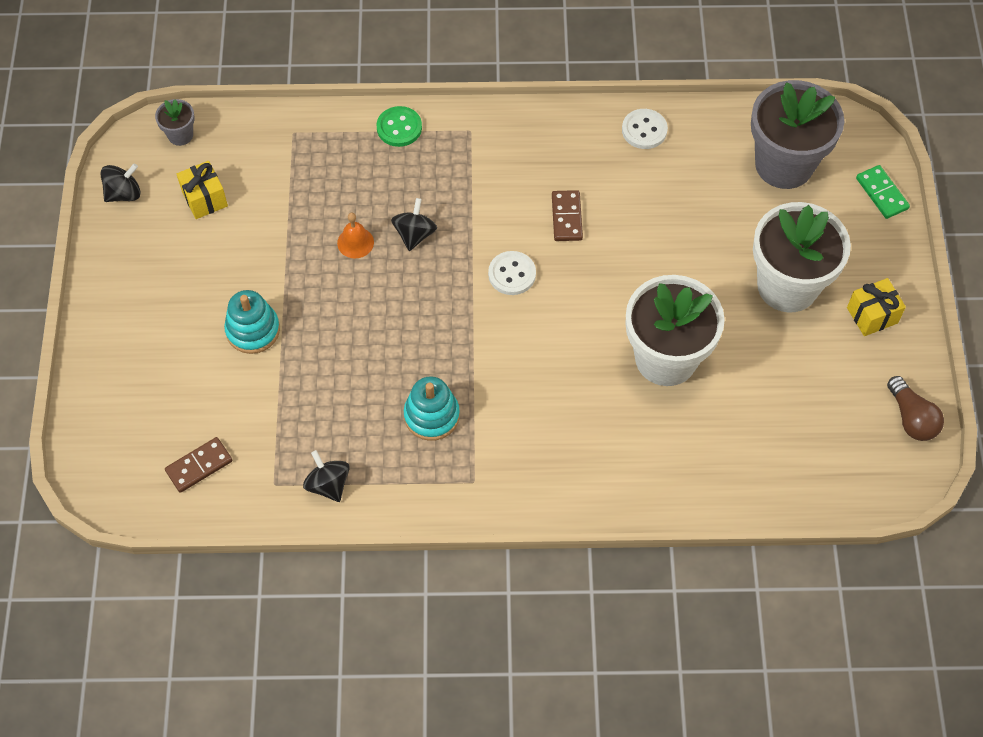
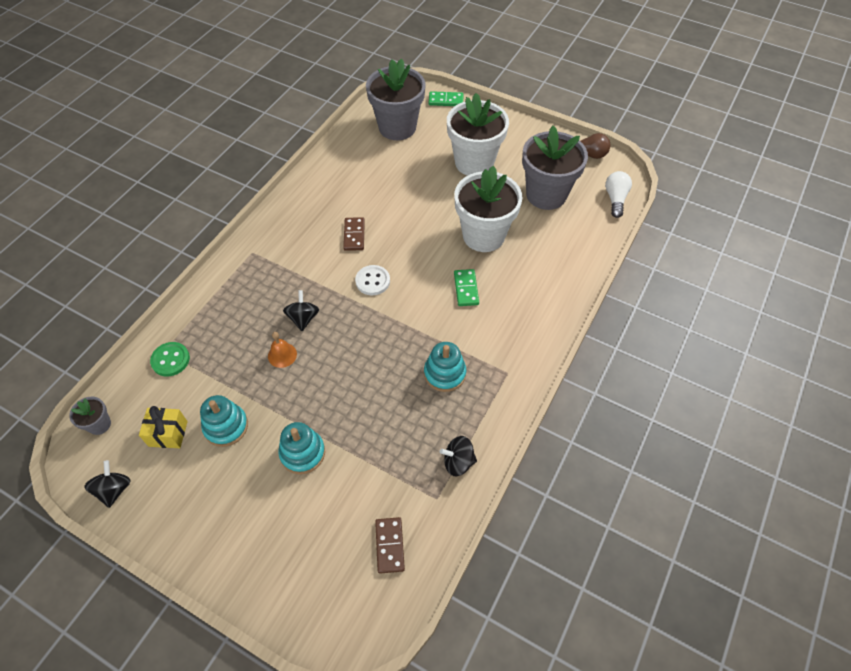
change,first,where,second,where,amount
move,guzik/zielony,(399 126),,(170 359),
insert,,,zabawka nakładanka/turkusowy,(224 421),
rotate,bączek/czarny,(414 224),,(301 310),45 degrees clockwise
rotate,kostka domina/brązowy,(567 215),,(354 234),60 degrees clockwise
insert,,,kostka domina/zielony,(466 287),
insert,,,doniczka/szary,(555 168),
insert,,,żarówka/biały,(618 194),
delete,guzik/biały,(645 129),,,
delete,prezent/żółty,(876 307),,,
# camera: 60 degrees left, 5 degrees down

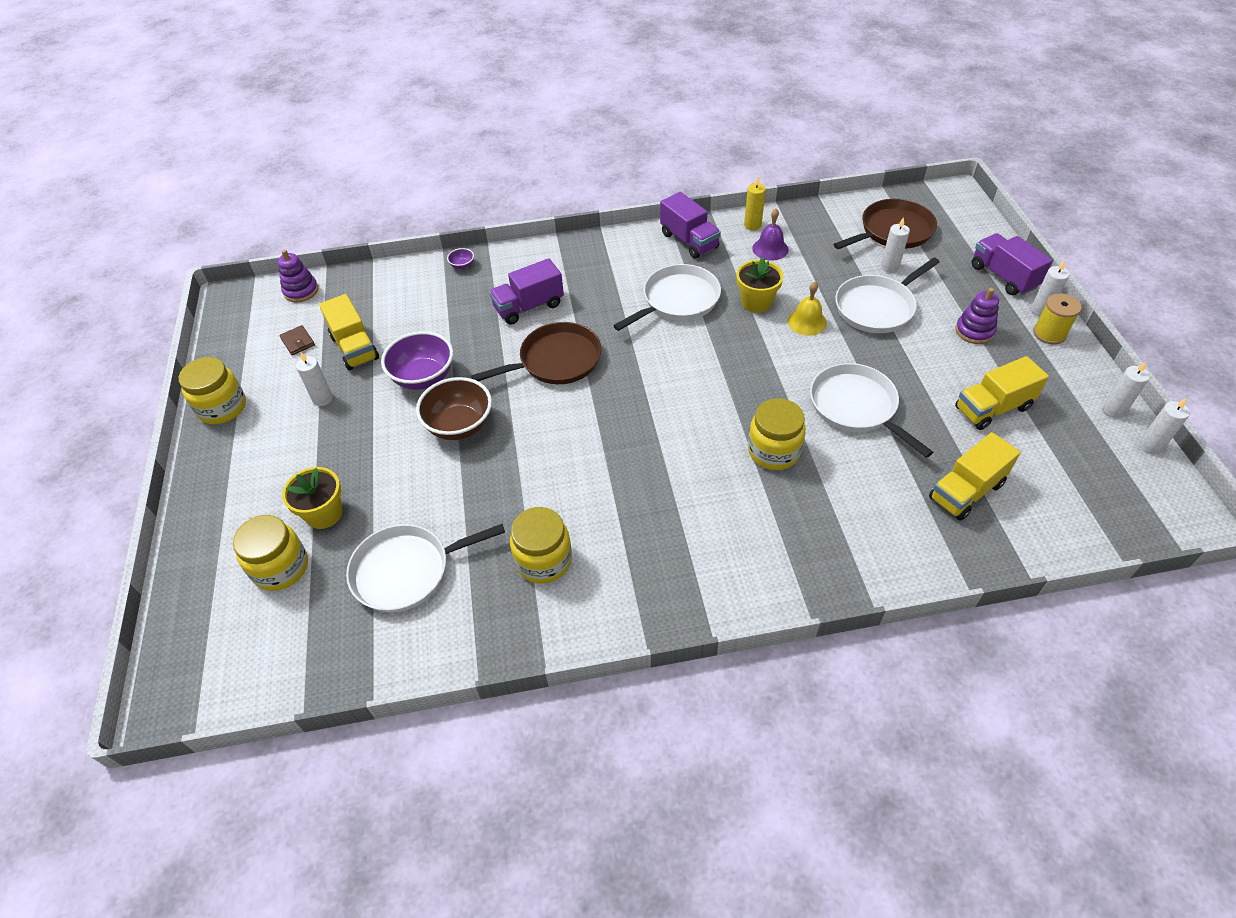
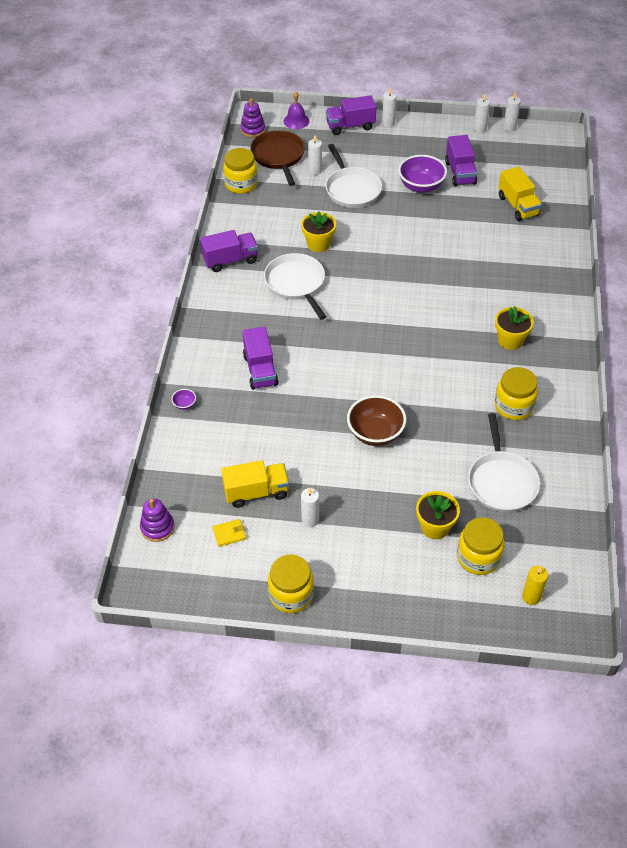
change,first,where,second,where,amount
recolor,portfel/brązowy,(297 340),portfel/żółty,(229 533),
move,słoik/żółty,(777 434),,(240 171),
move,zabawka nakładanka/fioletowy,(977 316),,(252 117),
move,dzwonek/fioletowy,(770 234),,(296 110),
move,miska/fioletowy,(417 360),,(422 174),
recolor,ciężarówka/żółty,(1002 393),ciężarówka/fioletowy,(461 161),
insert,,,doniczka/żółty,(514 328),
move,świeca/żółty,(755 203),,(535 585),
delete,patelnia/brązowy,(536 353),,,
delete,dzwonek/żółty,(807 308),,,
delete,patelnia/biały,(871 410),,,
delete,szpulka/żółty,(1057 318),,,
# camera: 75 degrees left, 0 degrees up

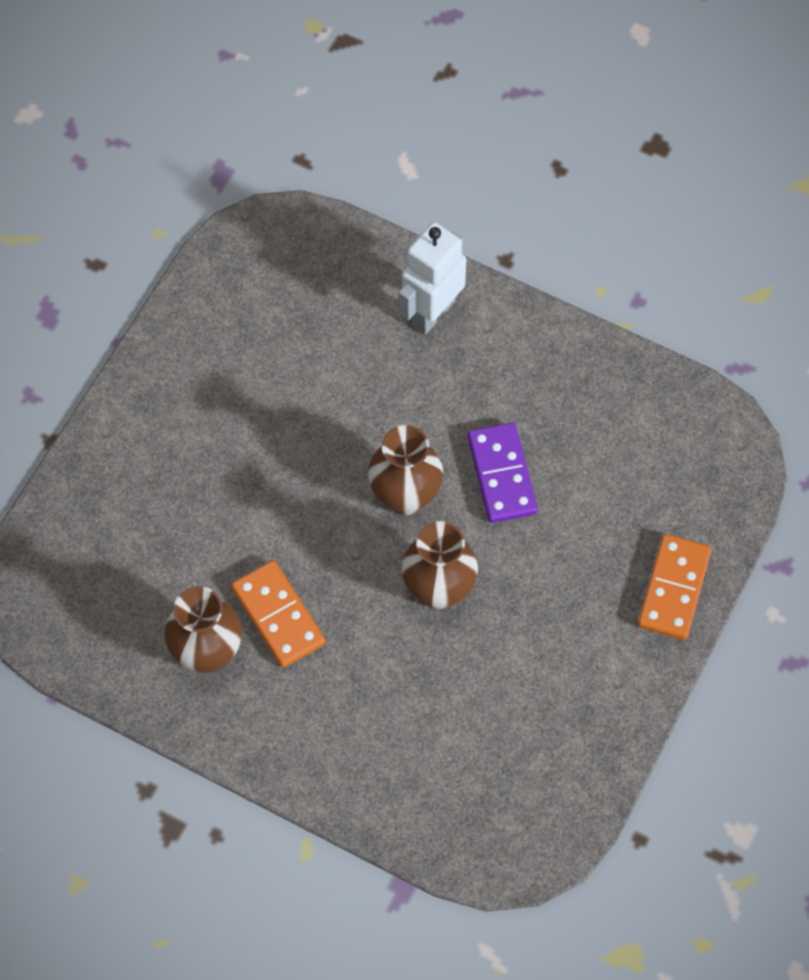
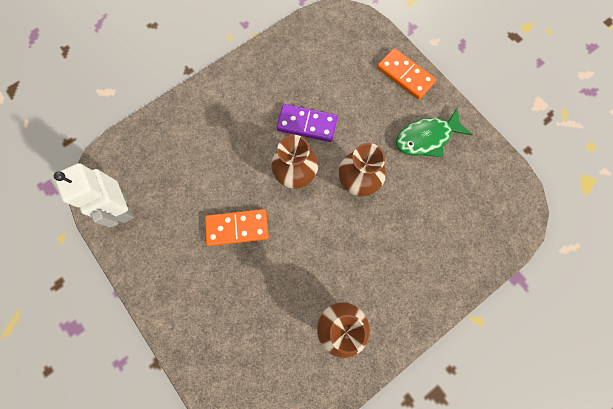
change,first,where,second,where,amount
move,robot/biały,(432 278),,(94 195),
move,kostka domina/pomarańczowy,(278 614),,(237 227),
insert,,,ryba/zielony,(434 132),
# camera: 65 degrees left, 10 degrees up

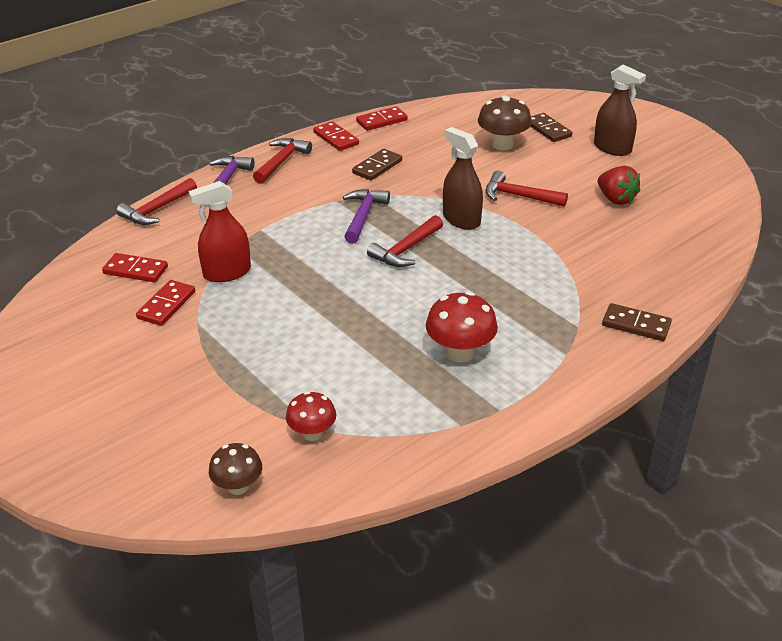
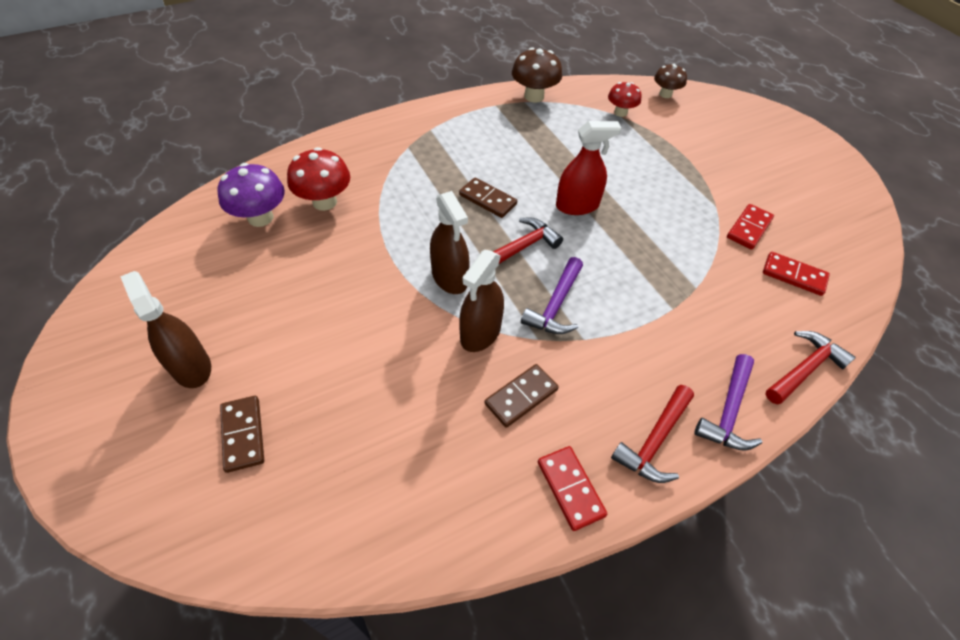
change,first,where,second,where,amount
insert,,,grzyb/fioletowy,(251 195),
move,grzyb/czerwony,(462 327),,(318 179),
move,kostka domina/brązowy,(637 322),,(488 197),
insert,,,spryskiwacz/brązowy,(481 301),
move,grzyb/brązowy,(505 122),,(537 75),
move,spryskiwacz/czerwony,(220 231),,(588 168),
delete,kostka domina/czerwony,(382 118),,,
delete,młotek/czerwony,(526 189),,,
delete,truskawka/czerwony,(619 185),,,
# camera: 170 degrees left, 15 degrees up

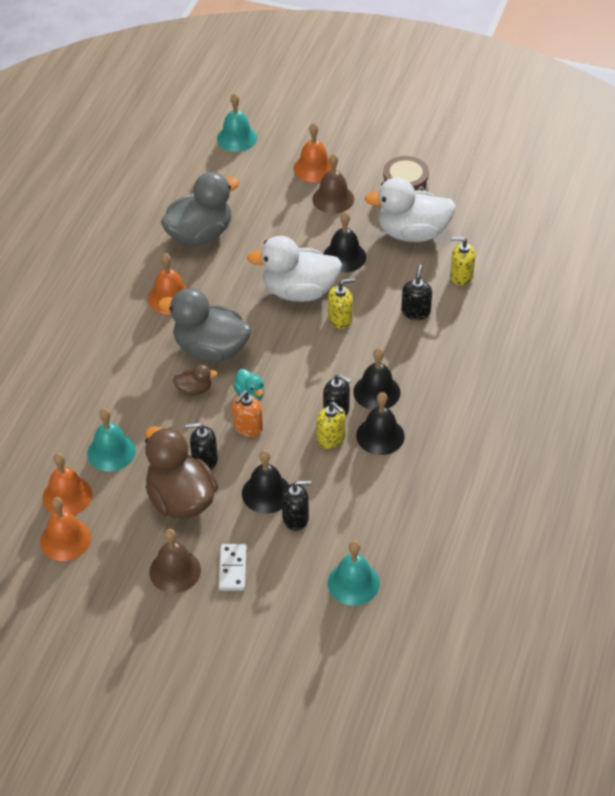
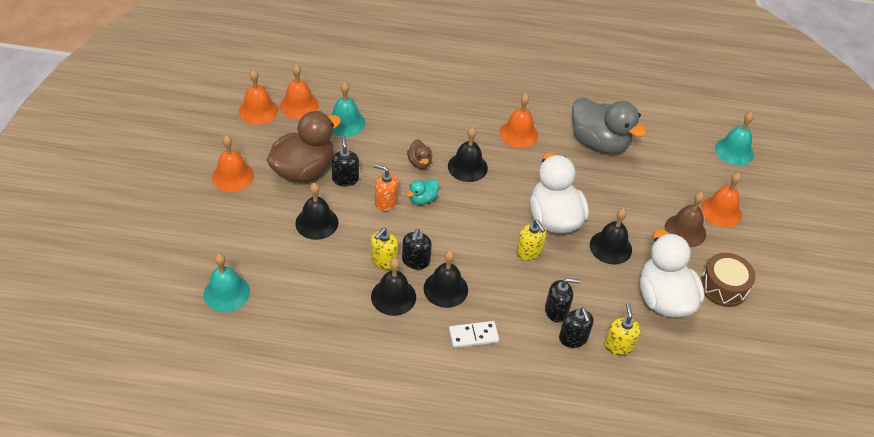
change,first,where,second,where,amount
recolor,dzwonek/brązowy,(175 561),dzwonek/pomarańczowy,(233 163),
replace,kaczka/szary,(204 325),dzwonek/czarny,(468 154),
move,kostka domina/biały,(232 567),,(474 334),
move,dozownik mydła/czarny,(297 506),,(576 327),
# camera: 75 degrees right, 0 degrees up

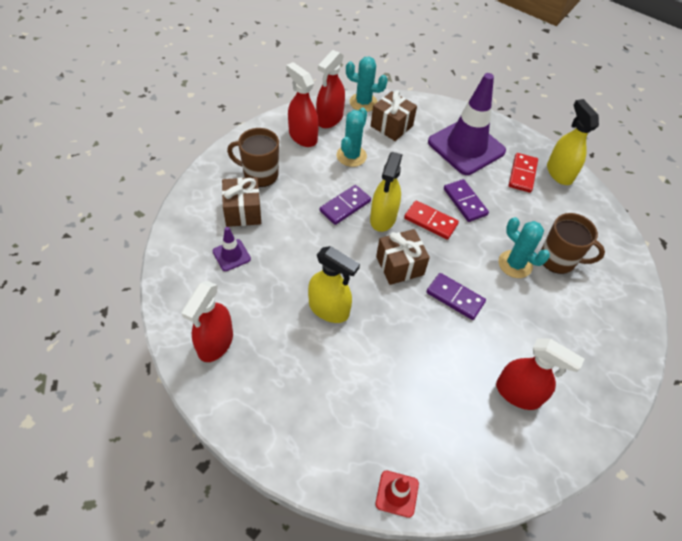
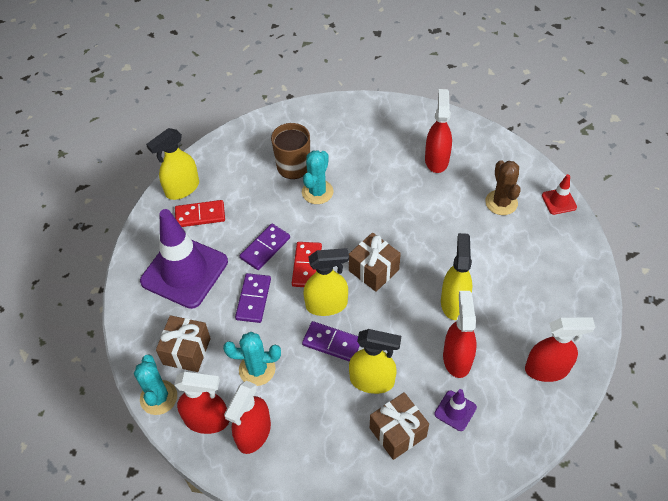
change,first,where,second,where,amount
move,kostka domina/fioletowy,(456 296),,(253 298),
insert,,,spryskiwacz/żółty,(375 361),
insert,,,spryskiwacz/czerwony,(460 334),
insert,,,kaktus/brązowy,(503 187),
delete,kubek/brązowy,(253 157),,,
# camera: 110 degrees left, 0 degrees up

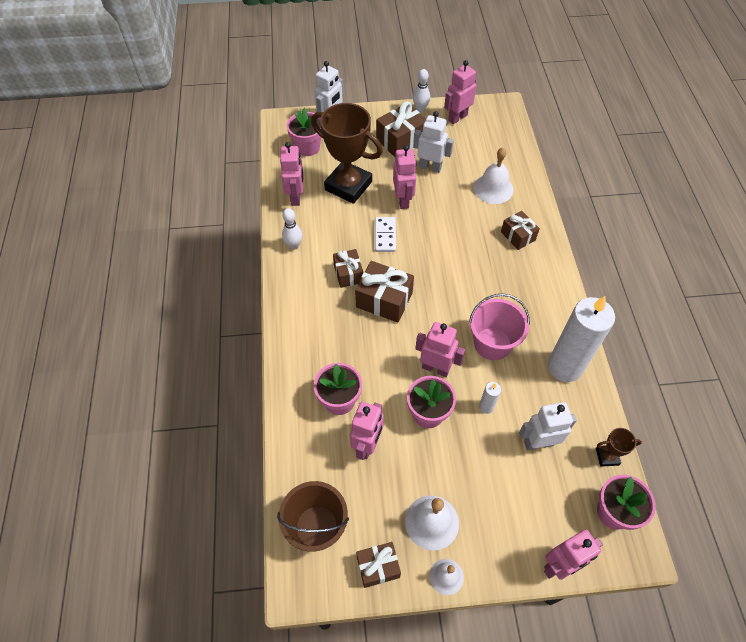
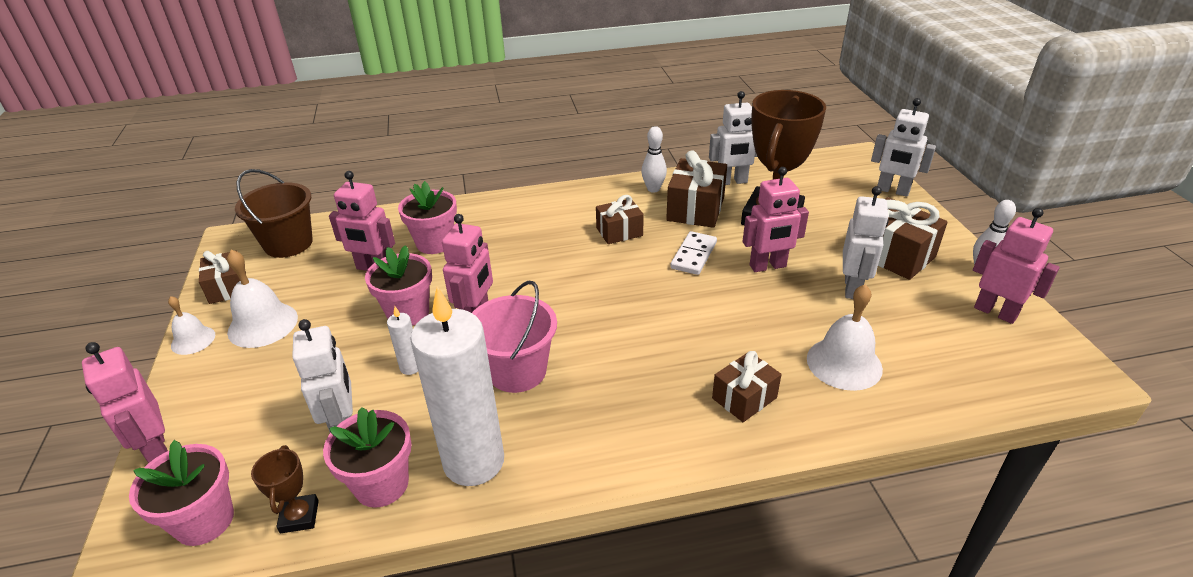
change,first,where,second,where,amount
move,doniczka/różowy,(304 132),,(367 457),
move,prezent/brązowy,(384 292),,(696 189),
rotate,kostka domina/biały,(385 234),,(693 253),60 degrees counterclockwise
recolor,robot/różowy,(291 174),robot/biały,(733 138),
# camera: 85 degrees right, 20 degrees down

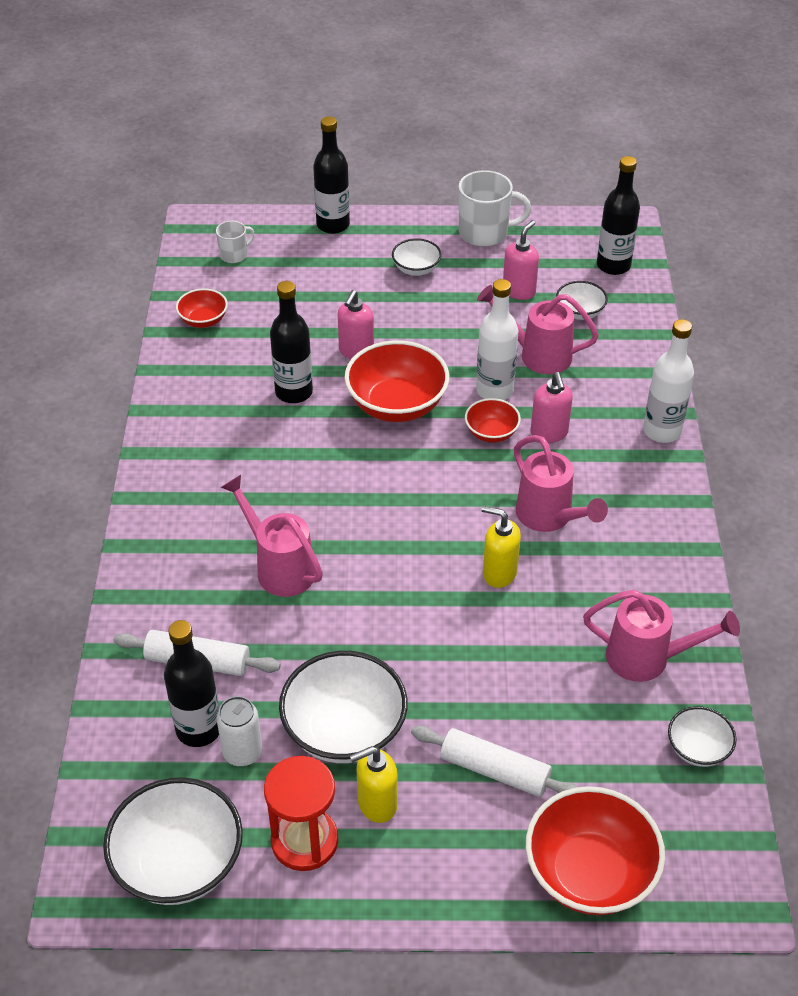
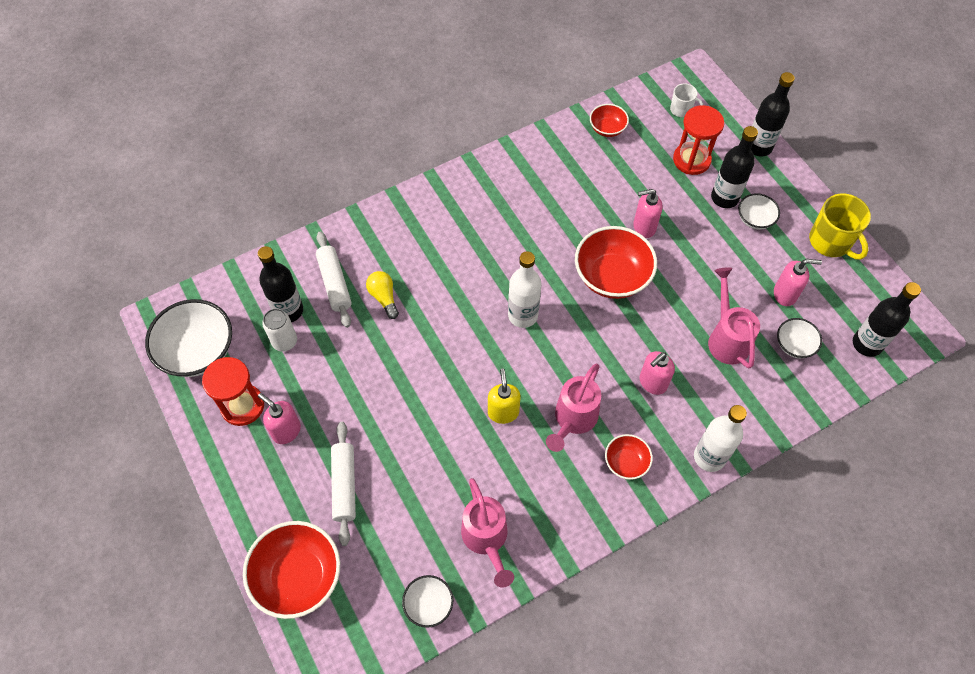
change,first,where,second,where,amount
recolor,dozownik mydła/żółty,(373 784),dozownik mydła/różowy,(279 418),
insert,,,żarówka/żółty,(382 295),
move,butelka/biały,(497 339),,(525 289),
move,miska/czerwony,(493 420),,(629 457),
insert,,,klepsydra/czerwony,(698 140),
move,butelka/czarny,(291 342),,(734 167),
recolor,kubek/biały,(494 208),kubek/żółty,(840 227),
delete,konewka/różowy,(272 536),,,
delete,miska/biały,(343 707),,,
# camera: 60 degrees right, 15 degrees up

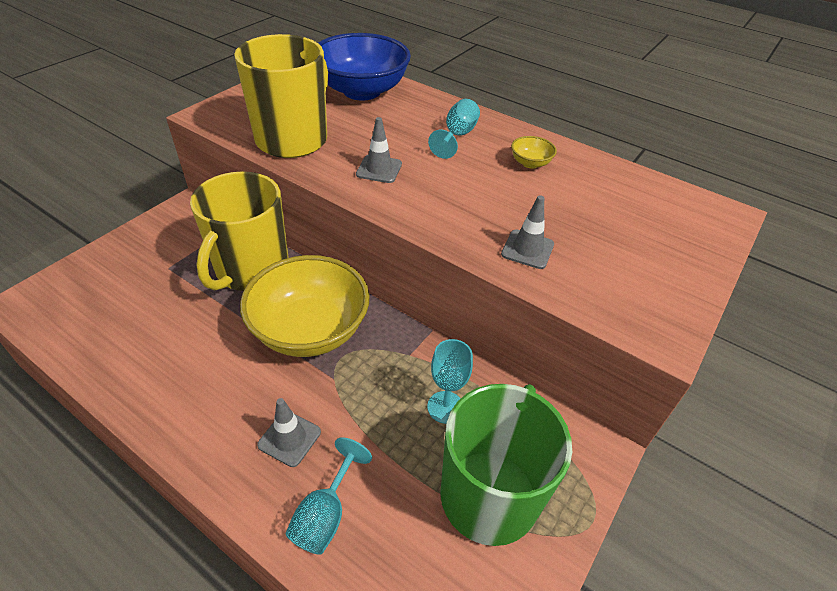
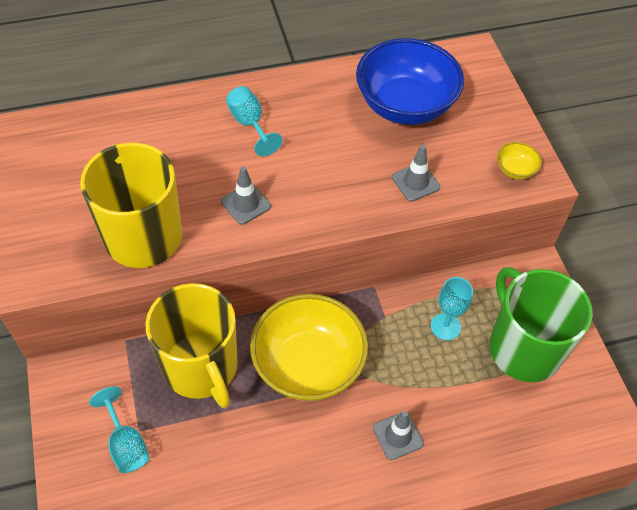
change,first,where,second,where,amount
move,kielich/turkusowy,(329 496),,(119 429),
move,miska/niebieski,(364 67),,(410 81),
move,miska/żółty,(534 152),,(519 161),
# camera: 50 degrees left, 10 degrees up

